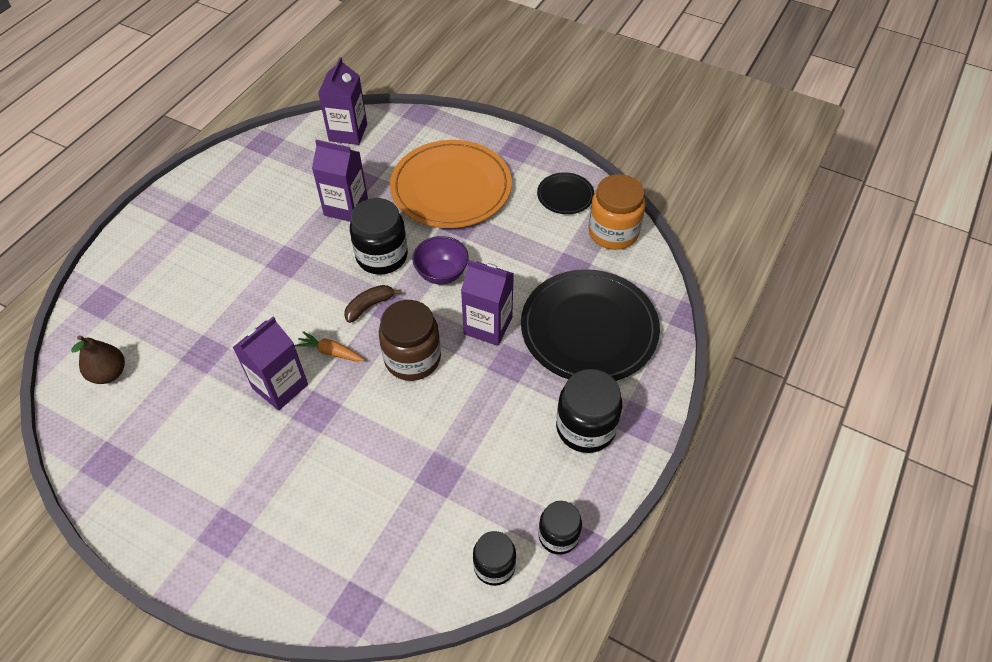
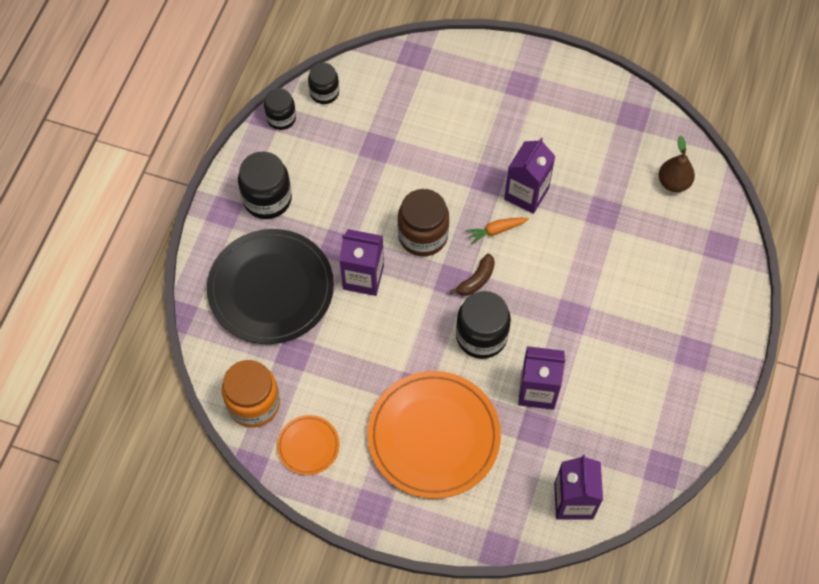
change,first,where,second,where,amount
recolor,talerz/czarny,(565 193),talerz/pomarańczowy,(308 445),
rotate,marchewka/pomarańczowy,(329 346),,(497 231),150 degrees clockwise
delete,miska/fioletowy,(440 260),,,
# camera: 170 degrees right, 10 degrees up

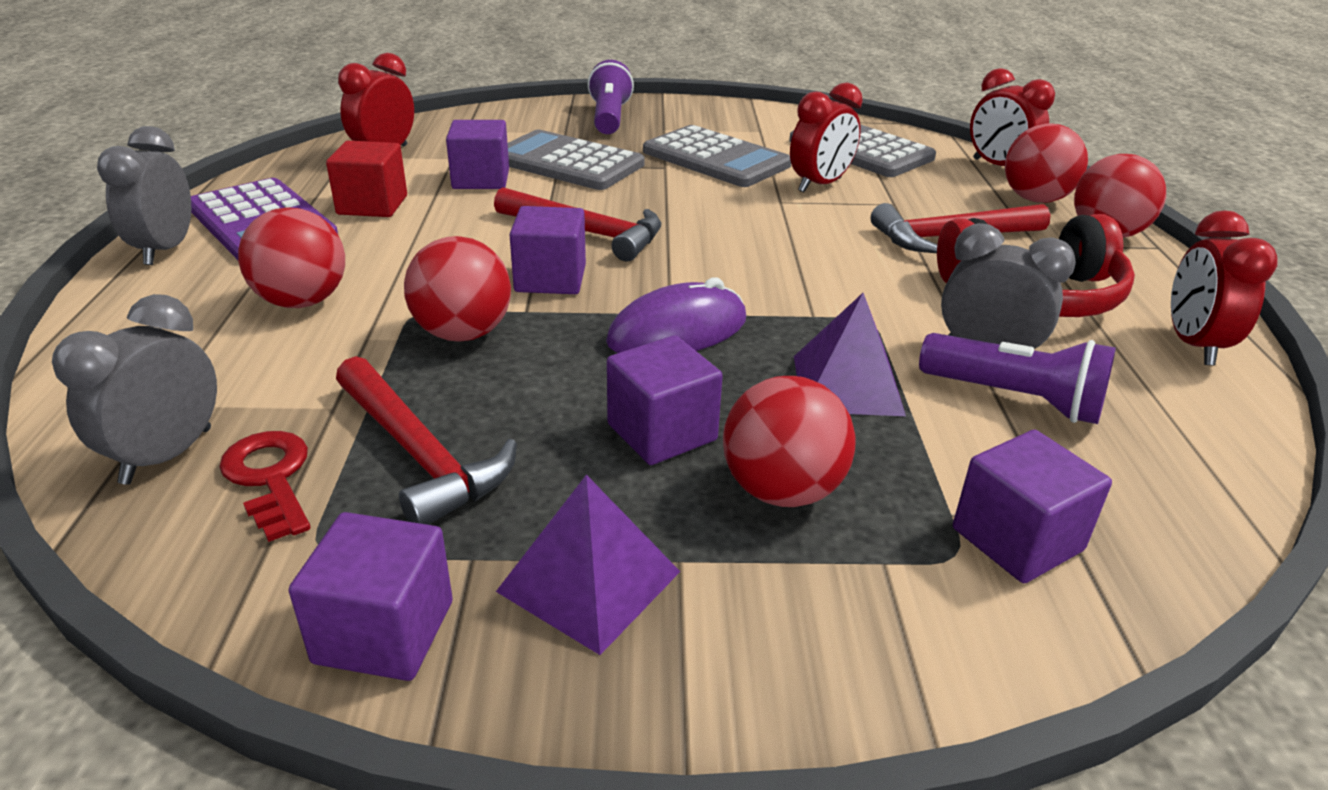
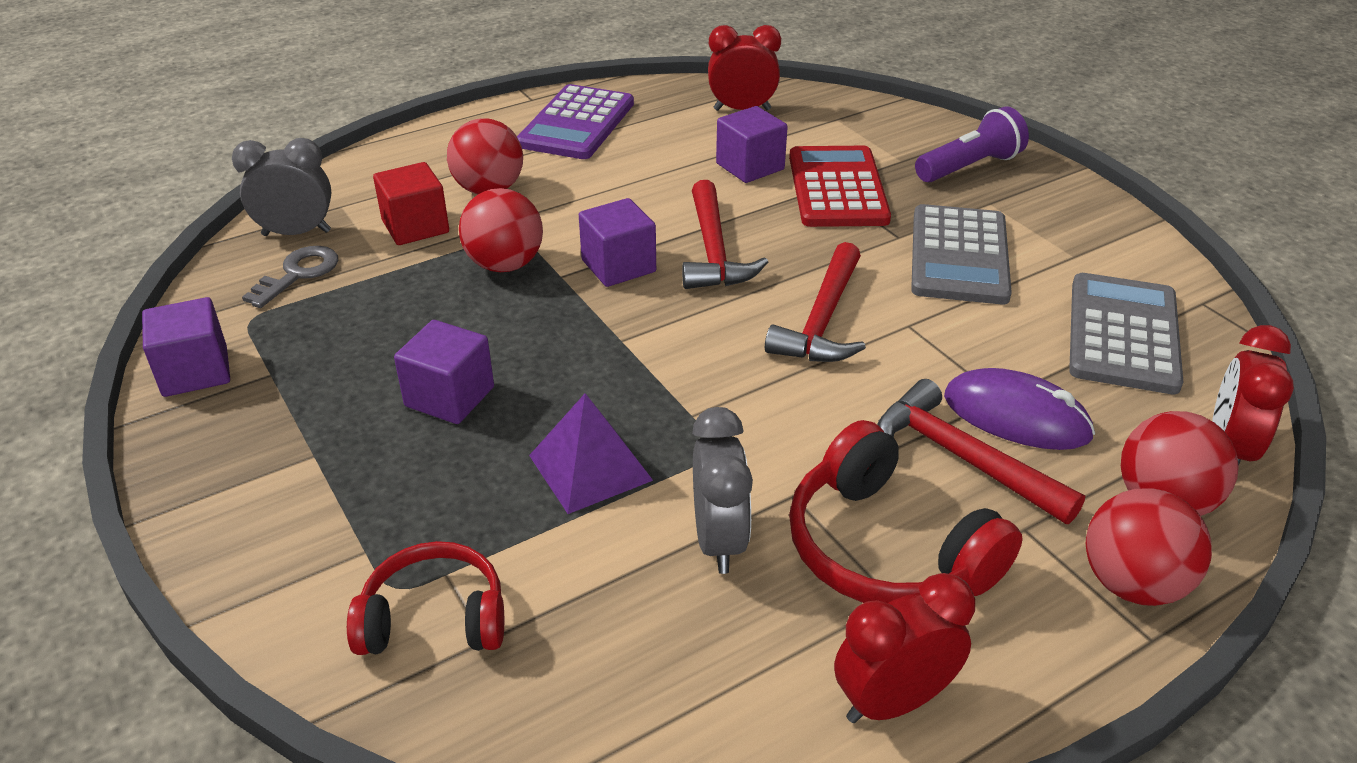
change,first,where,second,where,amount
recolor,klucz/czerwony,(264 486),klucz/szary,(290 277),
replace,sześcian/fioletowy,(1032 506),słuchawki/czerwony,(425 598),
move,sześcian/czerwony,(366 179),,(411 203),
move,młotek/czerwony,(426 440),,(815 302),
recolor,kalkulator/szary,(576 160),kalkulator/czerwony,(840 186),
move,myszka/fioletowy,(676 315),,(1019 409),
delete,budzik/szary,(144 195),,,
delete,piramida/fioletowy,(588 564),,,
delete,piłka/czerwony,(789 441),,,
delete,budzik/czerwony,(826 137),,,
delete,latarka/fioletowy,(1017 378),,,
# camera: 60 degrees right, 5 degrees up

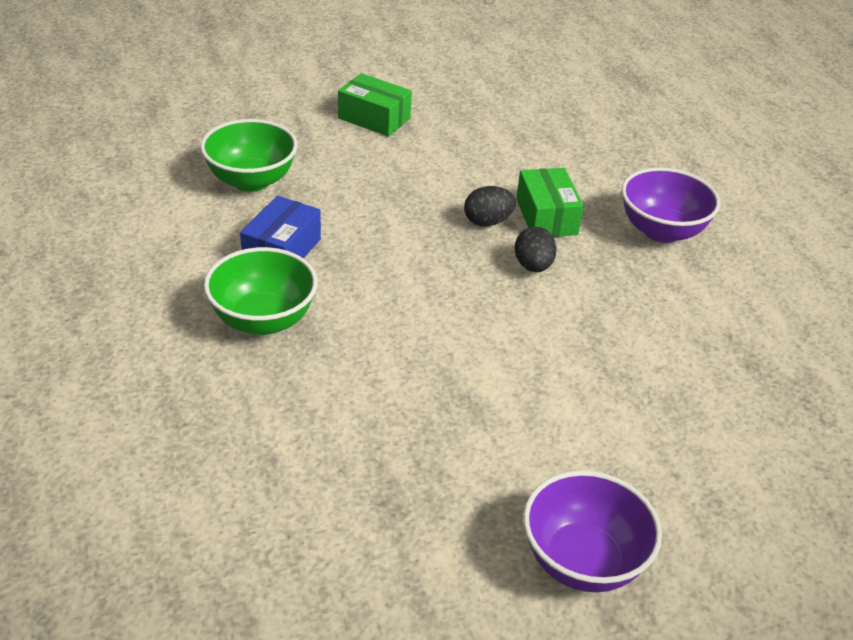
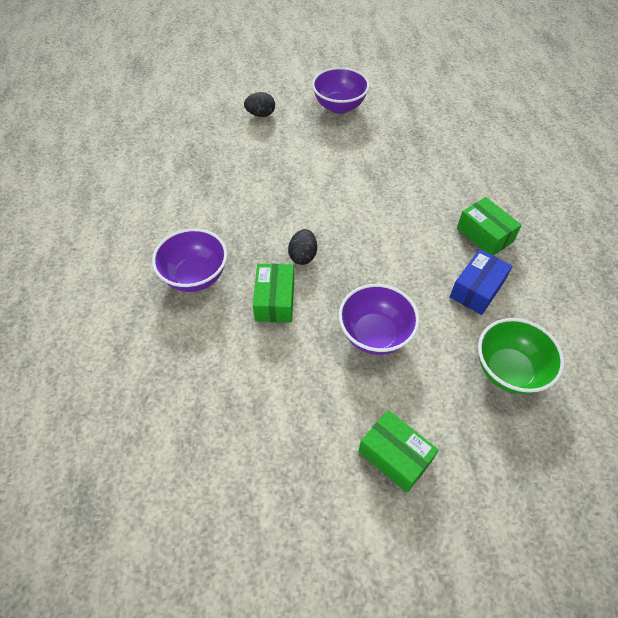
change,first,where,second,where,amount
move,jajko/czarny,(490 206),,(259 104),
insert,,,miska/fioletowy,(379 319),
replace,miska/zielony,(260 291),pudełko/zielony,(489 226),
# camera: 165 degrees left, 15 degrees up

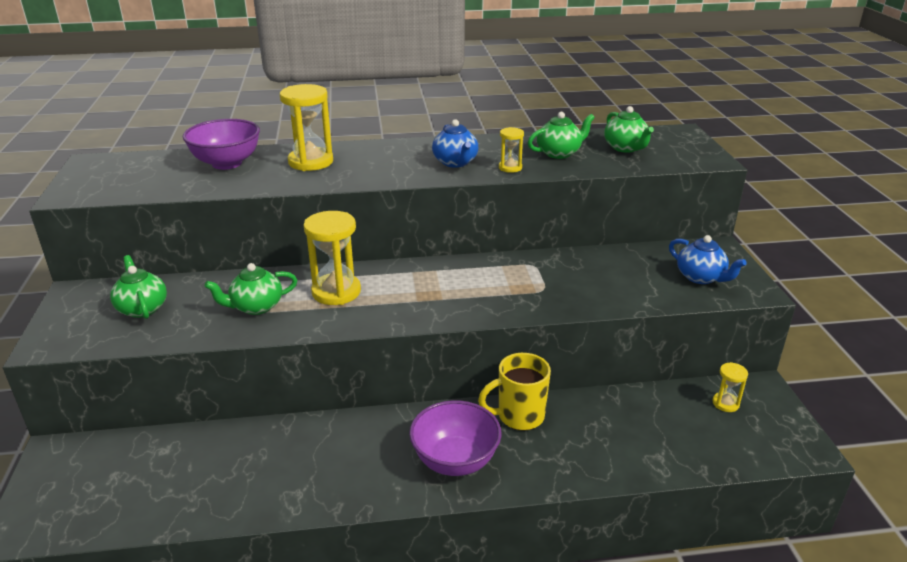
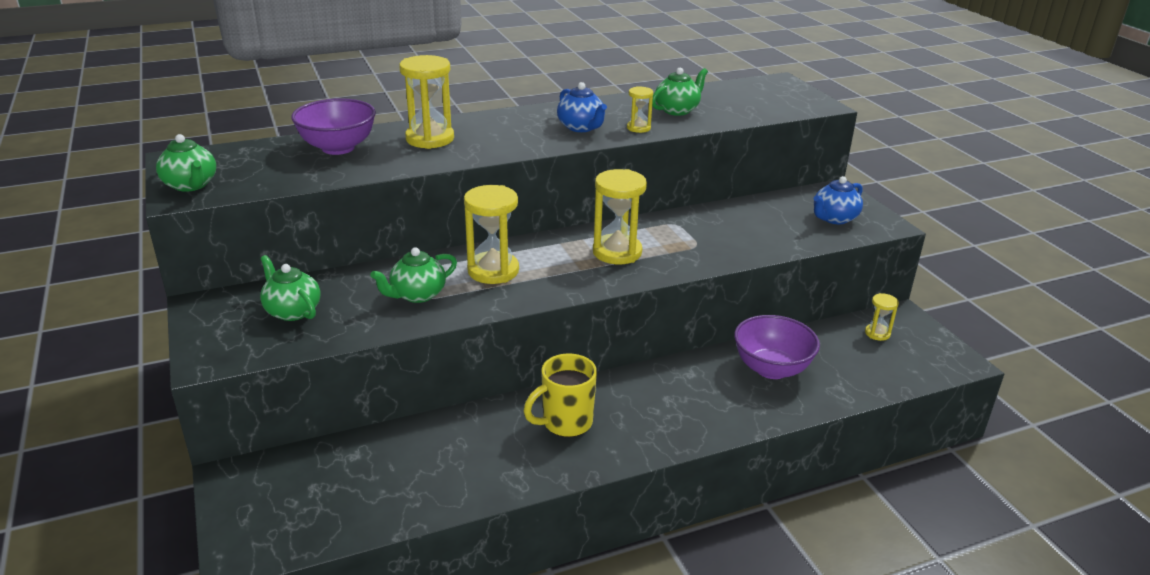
change,first,where,second,where,amount
move,imbryk/zielony,(629 129),,(186 163),
move,kubek/żółty,(514 392),,(560 395),
insert,,,klepsydra/żółty,(620 216),
move,miska/fioletowy,(455 438),,(777 347),
rotate,imbryk/niebieski,(707 259),,(838 200),105 degrees clockwise
# camera: 15 degrees left, 0 degrees up

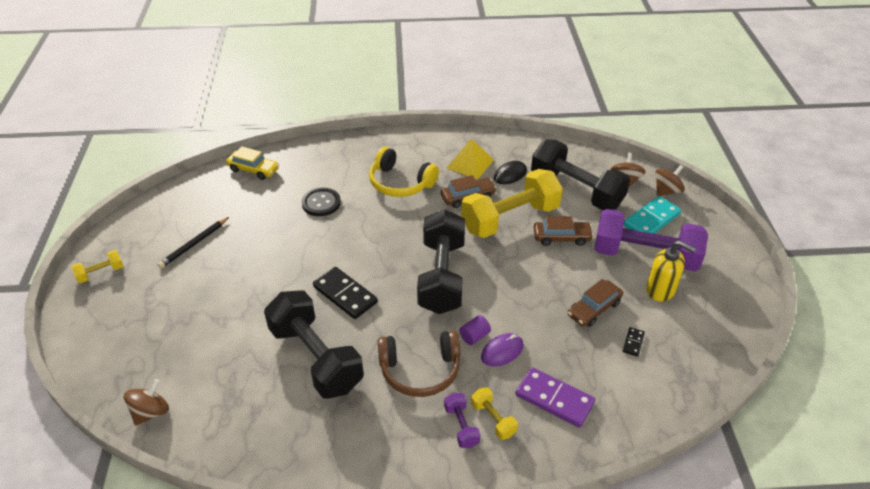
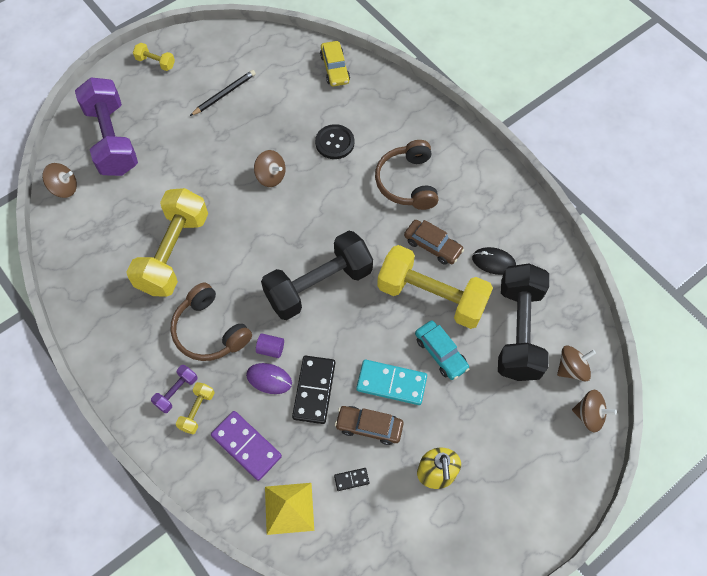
change,first,where,second,where,amount
move,hantel/fioletowy,(651 240),,(106 126),
recolor,hantel/czarny,(314 344),hantel/żółty,(167 242),
rotate,ołówek/czarny,(193 242),,(223 93),135 degrees clockwise
rotate,kostka domina/fioletowy,(555 397),,(246 446),45 degrees counterclockwise
insert,,,bączek/brązowy,(270 168),
move,piramida/żółty,(470 159),,(289 509),
move,kostka domina/czarny,(345 293),,(313 390),
move,kostka domina/turkusowy,(652 215),,(391 382),
recolor,słuchawki/żółty,(404 172),słuchawki/brązowy,(406 175),
recolor,samochód/brązowy,(563 231),samochód/turkusowy,(442 350),
# camera: 55 degrees right, 20 degrees up

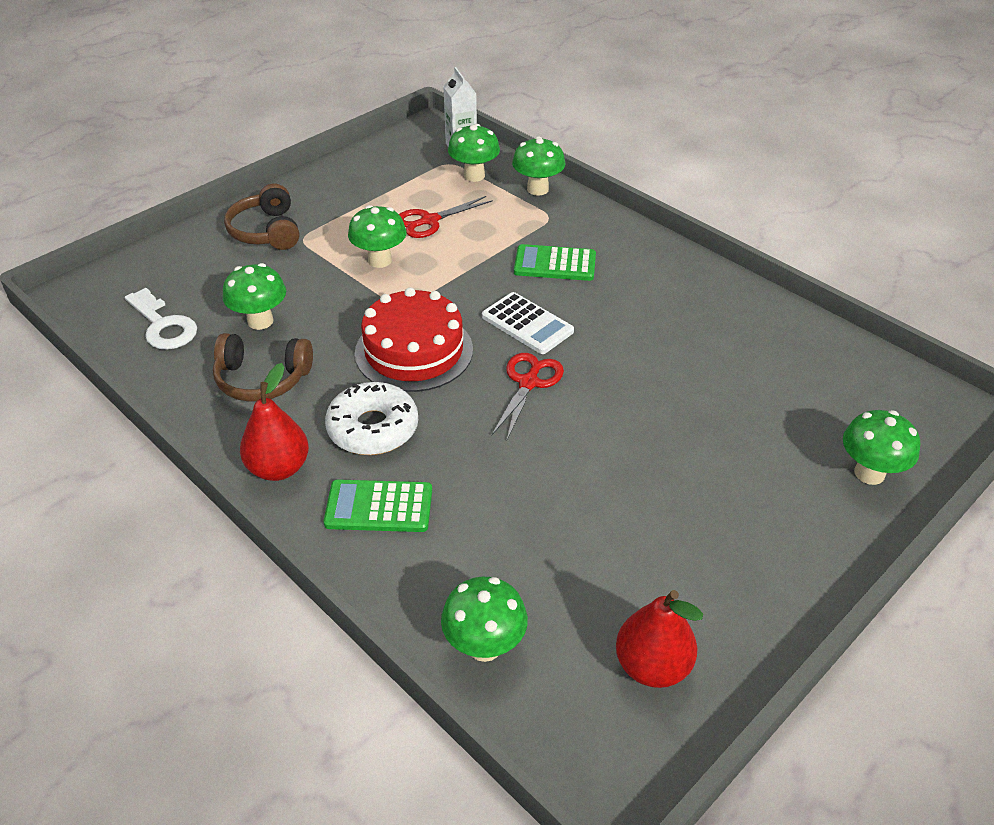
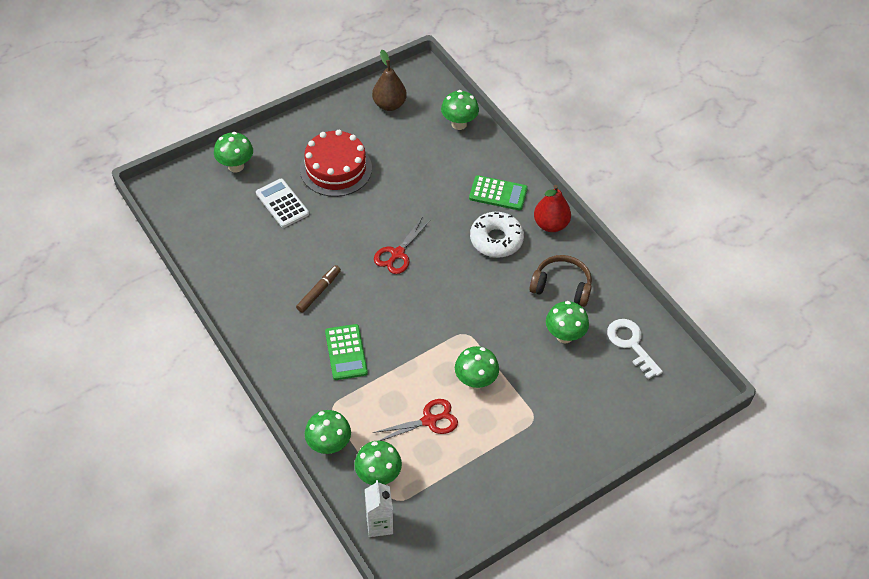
change,first,where,second,where,amount
move,kalkulator/biały,(528 323),,(282 203),
insert,,,flamaster/brązowy,(318 289),
move,tort/czerwony,(414 339),,(336 163),
rotate,kalkulator/zielony,(555 262),,(346 352),60 degrees clockwise
recolor,gruszka/czerwony,(659 639),gruszka/brązowy,(389 80),
delete,słuchawki/brązowy,(261 216),,,
# camera: 170 degrees left, 10 degrees up

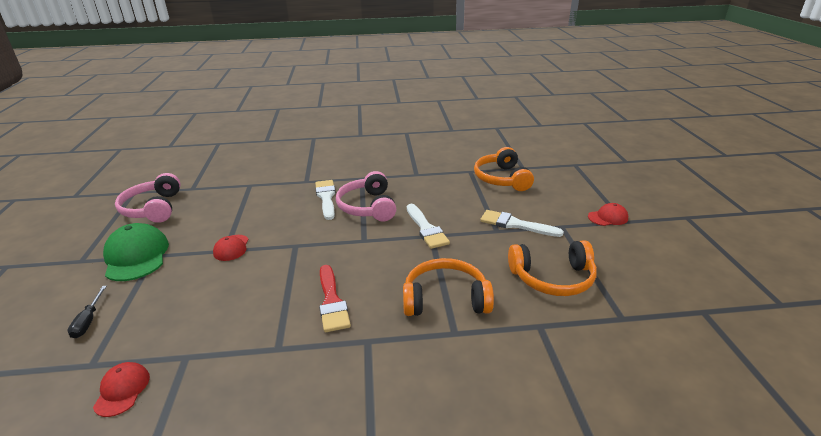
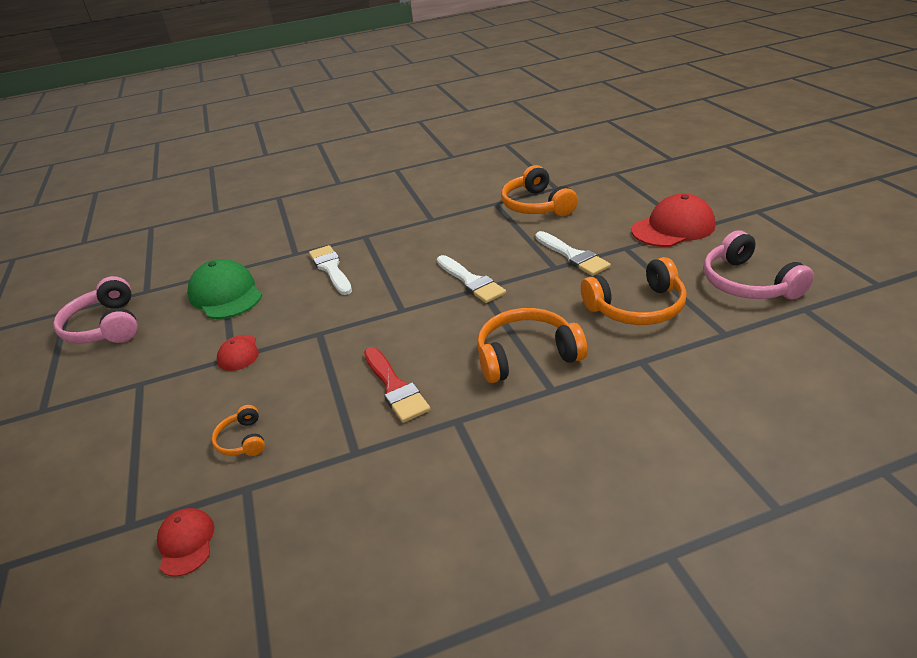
change,first,where,second,where,amount
move,czapka/zielony,(136 252),,(224 289),
insert,,,słuchawki/pomarańczowy,(238 430),
rotate,pędzel/biały,(522 223),,(573 253),135 degrees counterclockwise
resize,czapka/czerwony,(608 214),,(673 220),x1.84
move,słuchawki/różowy,(366 196),,(758 265),
delete,śrubokręt/czarny,(87 312),,,
# camera: 10 degrees left, 5 degrees up

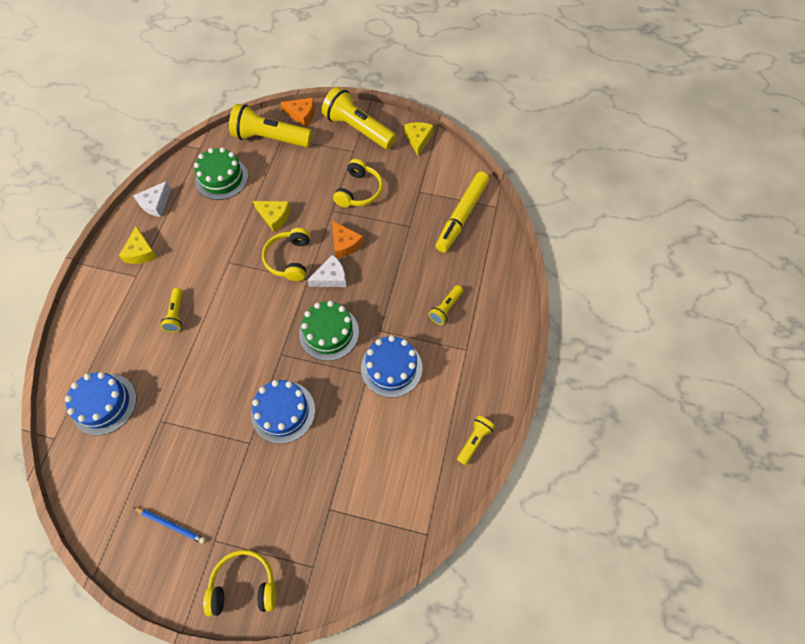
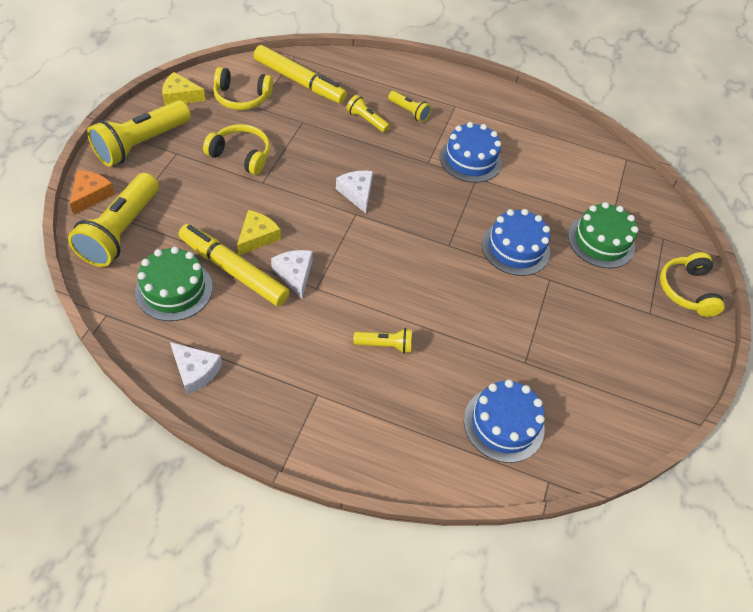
change,first,where,second,where,amount
insert,,,flamaster/żółty,(233 265),
move,słuchawki/żółty,(286 254),,(243 88),
insert,,,ser/biały,(292 274),
move,latarka/żółty,(476 440),,(368 114),
move,tort/zielony,(329 331),,(603 235),
delete,ser/żółty,(138 245),,,
delete,ołówek/niebieski,(169 525),,,
delete,ser/pomarańczowy,(348 239),,,
# camera: 90 degrees left, 10 degrees down

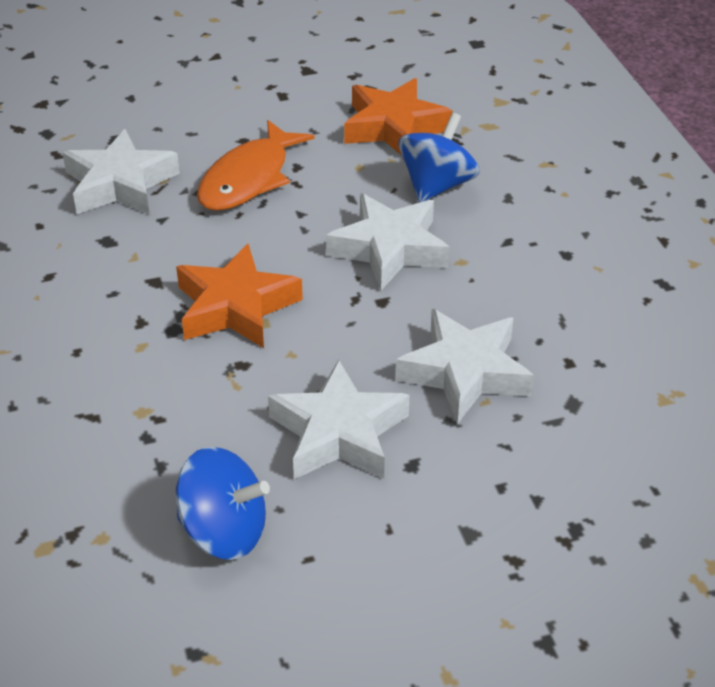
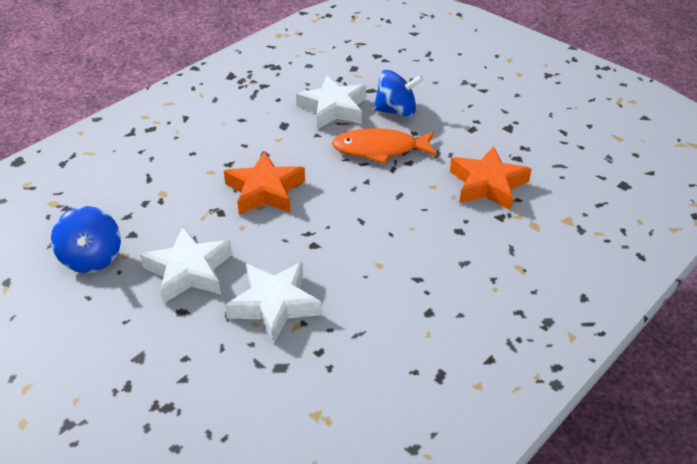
change,first,where,second,where,amount
move,bączek/niebieski,(439 158),,(398 93),
delete,gwiazda/biały,(388 241),,,
# camera: 60 degrees right, 0 degrees up

